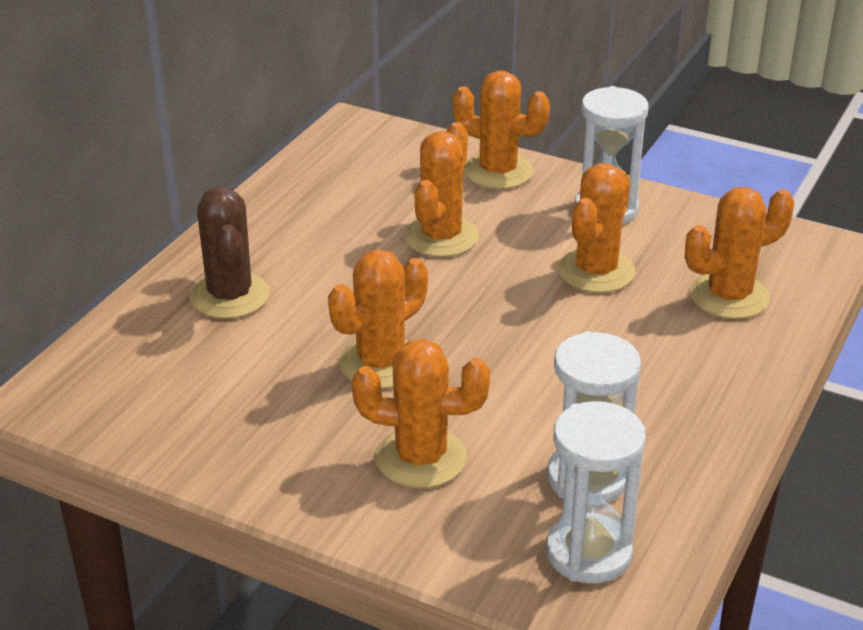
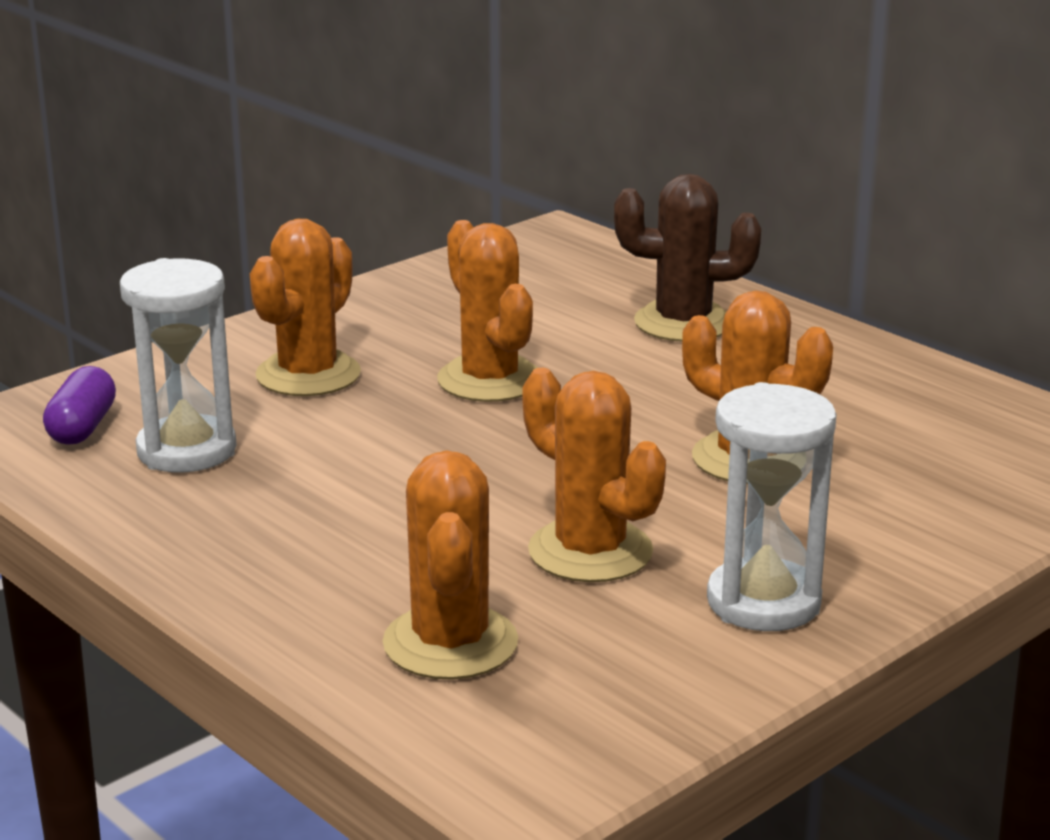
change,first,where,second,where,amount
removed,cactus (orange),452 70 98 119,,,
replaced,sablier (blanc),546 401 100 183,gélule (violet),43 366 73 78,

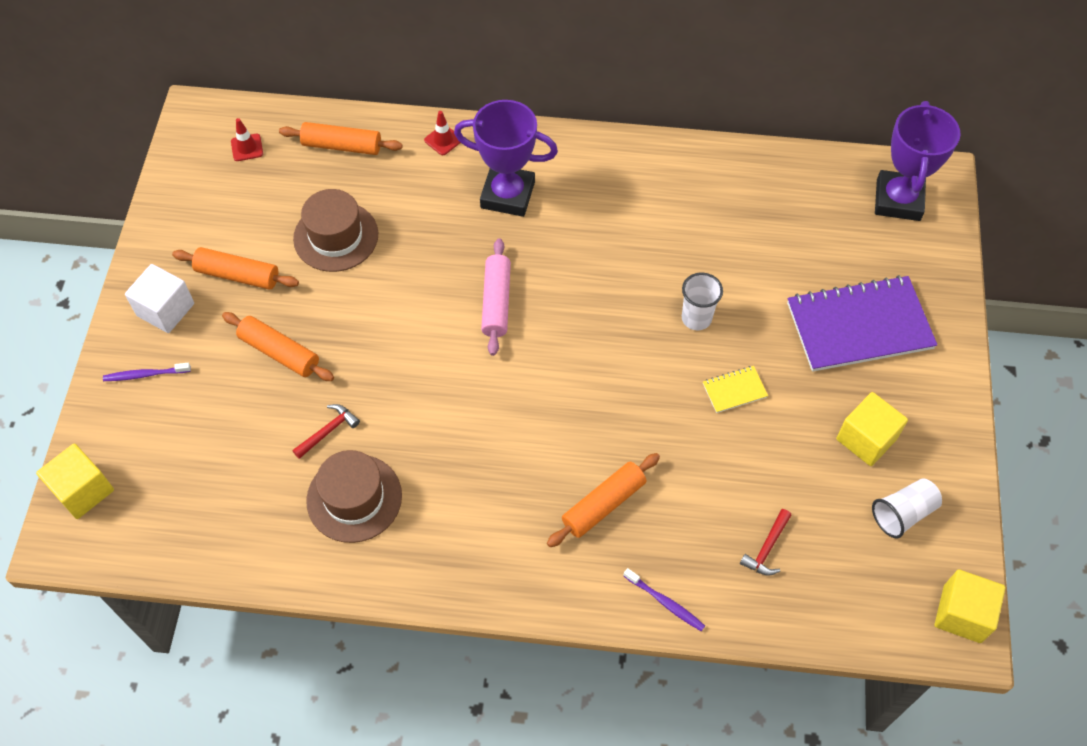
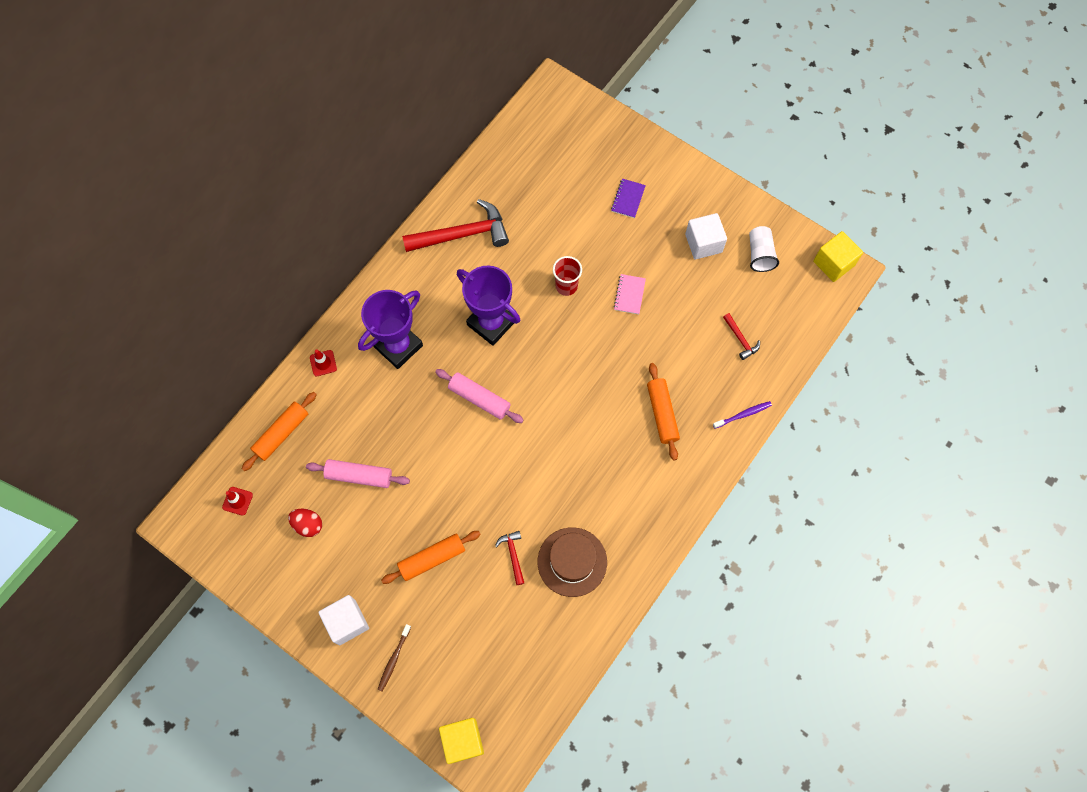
change,first,where,second,where,amount
removed,rouleau à pâtisserie (orange),172 247 127 43,,,
added,,,œuf (rouge),288 508 34 29,
added,,,marteau (rouge),402 199 107 53,
moved,trophée (violet),875 101 86 120,,457 265 63 81,
replaced,chapeau (marron),293 189 85 83,rouleau à pâtisserie (rose),306 459 104 29,
recoloured,brosse à dents (violet),103 363 88 18,brosse à dents (marron),377 624 34 67,
recoloured,gobelet (blanc),682 273 41 57,gobelet (rouge),553 256 29 40,
recoloured,carnet (jaune),703 366 65 47,carnet (rose),614 274 32 40,
recoloured,cube (jaune),836 392 72 74,cube (blanc),685 213 42 46,
resized,carnet (violet),787 275 150 97,,611 179 35 39,x0.42

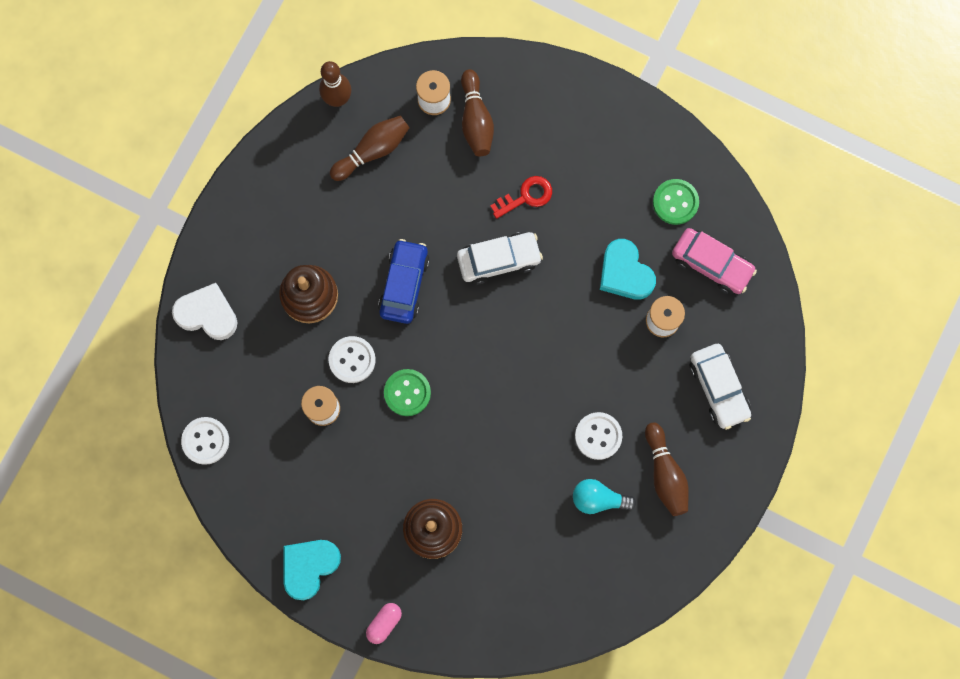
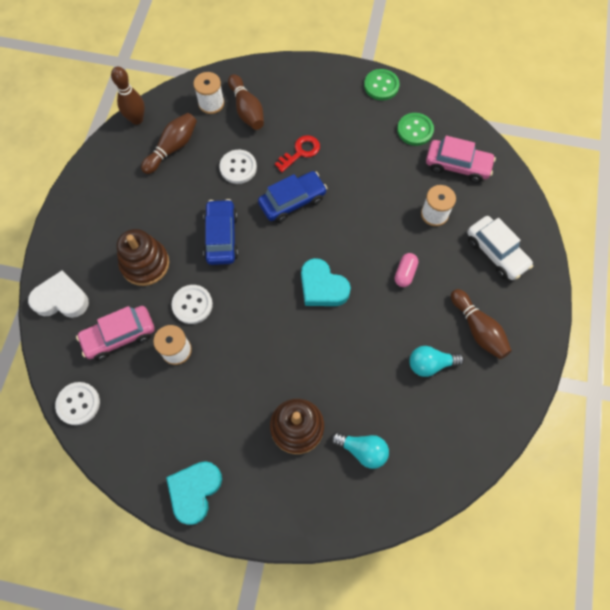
change,first,where,second,where,amount
added,,,voiture (rose),76 306 79 54,
added,,,ampoule (turquoise),331 432 58 37,
moved,gélule (rose),366 603 36 41,,395 253 23 34,
moved,bouton (vert),384 369 47 47,,364 69 35 31,
moved,bouton (blanc),575 412 47 48,,219 150 38 34,
moved,cœur (turquoise),600 239 56 61,,301 258 50 48,
recoloured,voiture (blanc),457 232 86 53,voiture (bleu),258 171 69 52,

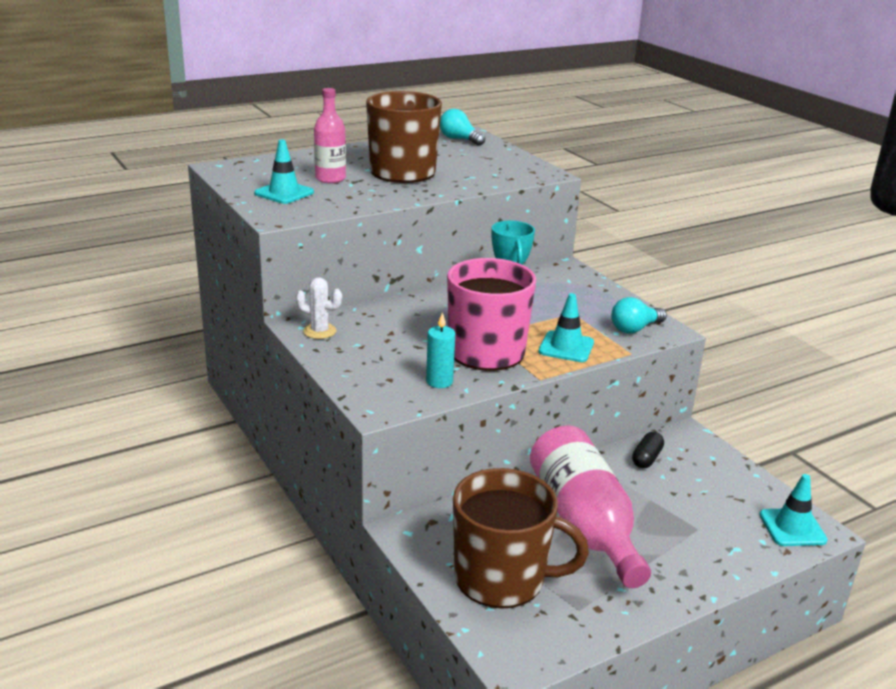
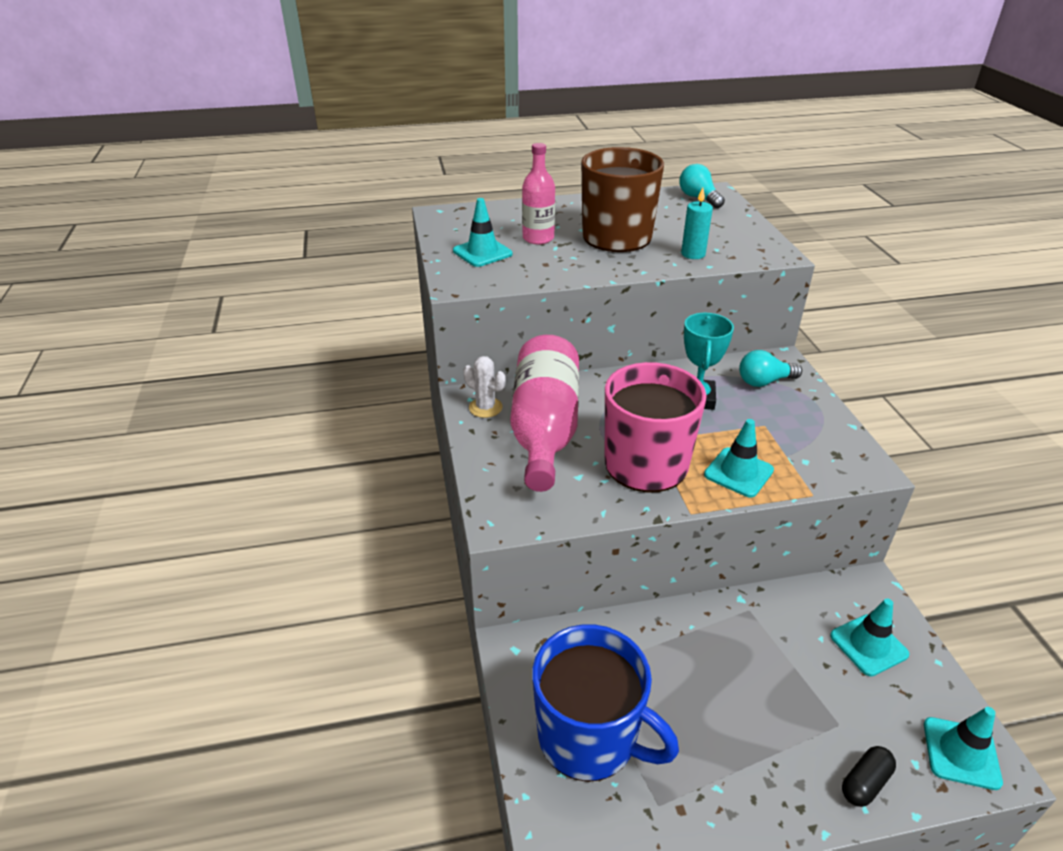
change,first,where,second,where,amount
added,,,cône de chantier (turquoise),830 599 79 77,
moved,bougie (turquoise),426 312 29 76,,681 187 32 72,
moved,bouteille (rose),530 425 121 163,,510 335 69 157,
moved,ampoule (turquoise),611 297 56 37,,739 350 63 37,
moved,gélule (noir),632 432 32 36,,842 746 54 61,
recoloured,tasse (marron),453 468 136 141,tasse (bleu),532 624 147 158,

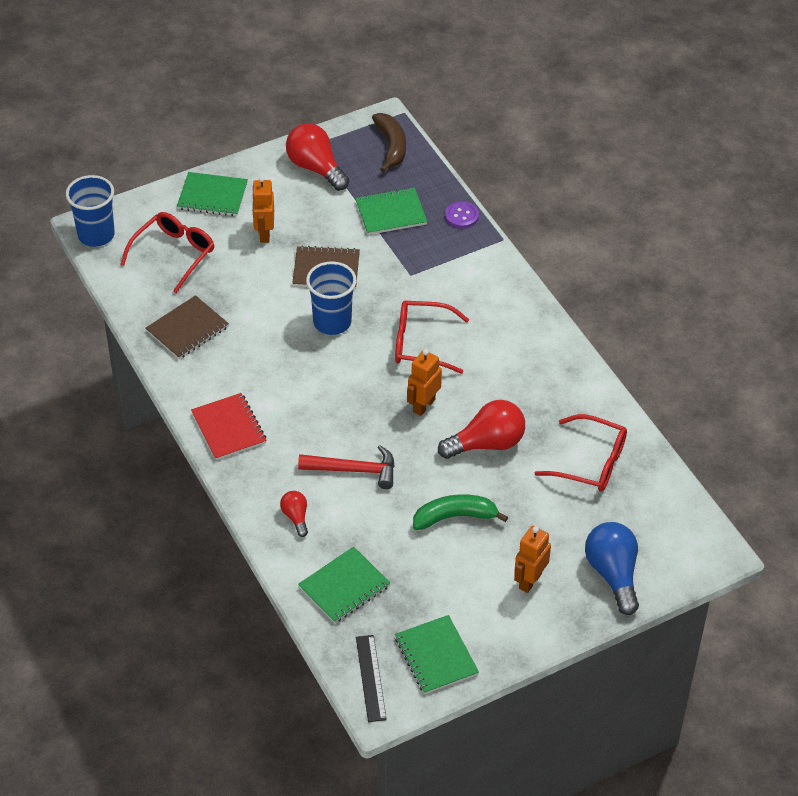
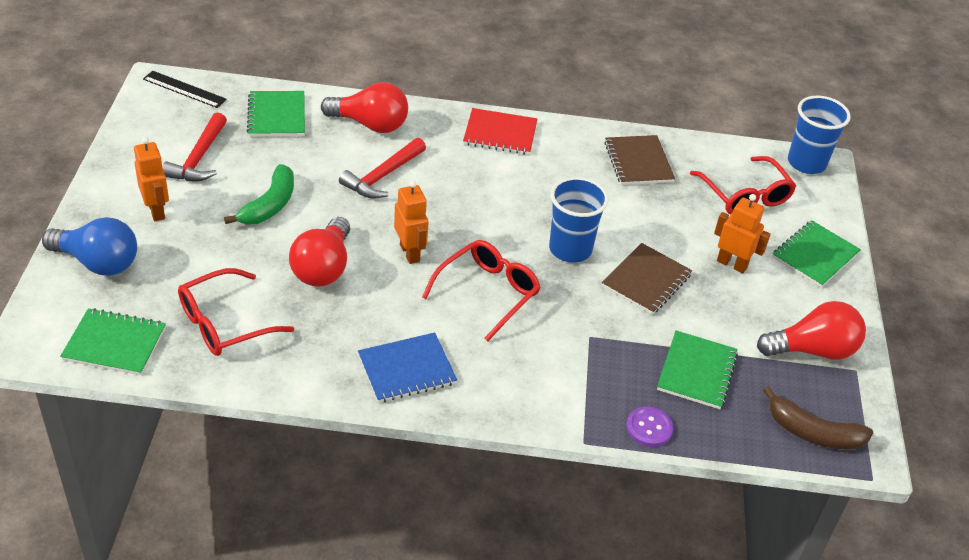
change,first,where,second,where,amount
added,,,marteau (rouge),162 113 65 68,
added,,,carnet (bleu),358 332 99 71,
moved,carnet (vert),395 615 84 79,,60 308 106 67,
resized,ampoule (rouge),280 491 28 46,,321 82 87 51,x1.92

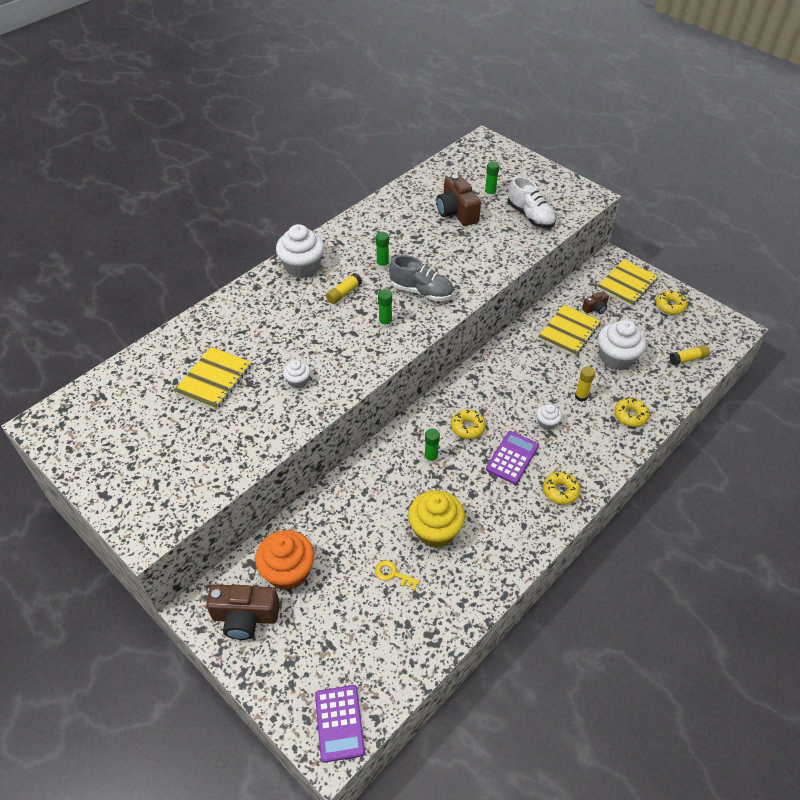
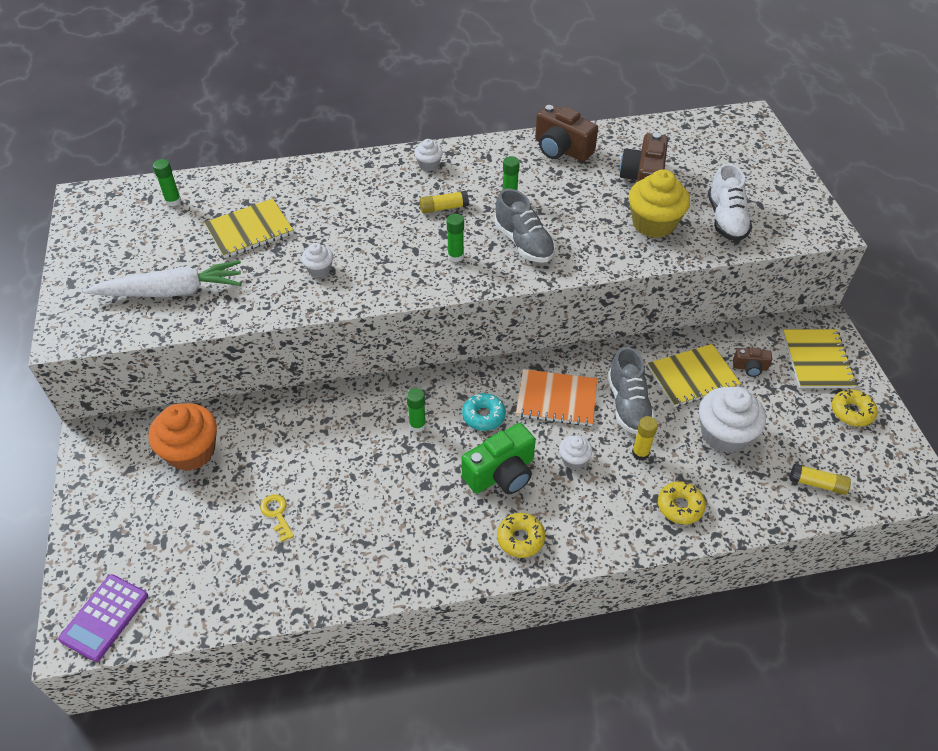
change,first,where,second,where,amount
added,,,carotte (blanc),83 260 158 37,
added,,,carnet (orange),516 369 81 57,
added,,,chaussure (gris),608 347 47 87,
moved,appareil photo (marron),206 584 74 56,,535 104 63 57,
moved,muffin (jaune),408 490 57 58,,629 169 61 69,
moved,bâton de colle (vert),485 161 14 37,,153 159 28 48,
replaced,calculatrice (violet),486 431 53 53,appareil photo (vert),461 423 75 71,
recoloured,beignet (jaune),451 409 35 30,beignet (turquoise),462 393 44 38,
turned,carnet (jaune),597 259 61 47,,783 329 74 59,75 degrees counterclockwise
resized,muffin (blanc),276 224 48 55,,414 139 29 32,x0.50

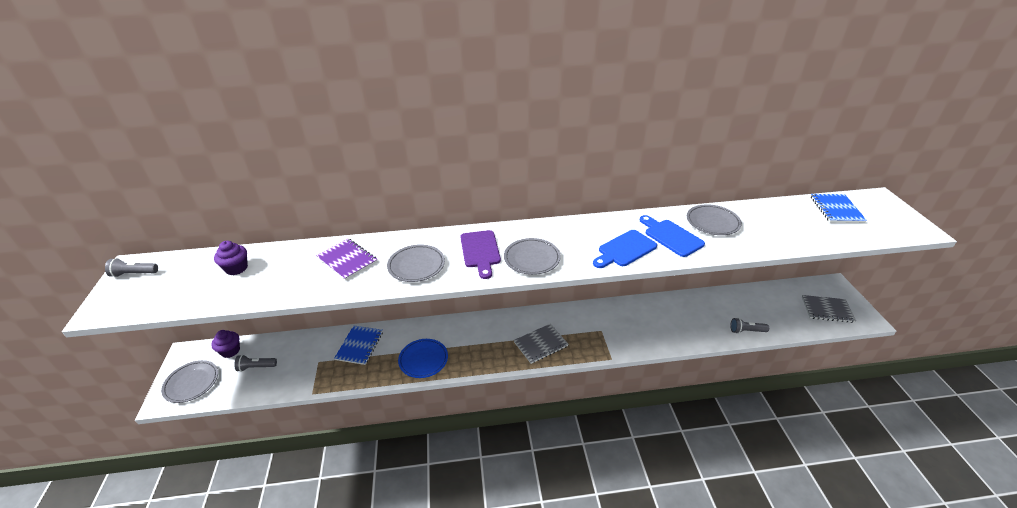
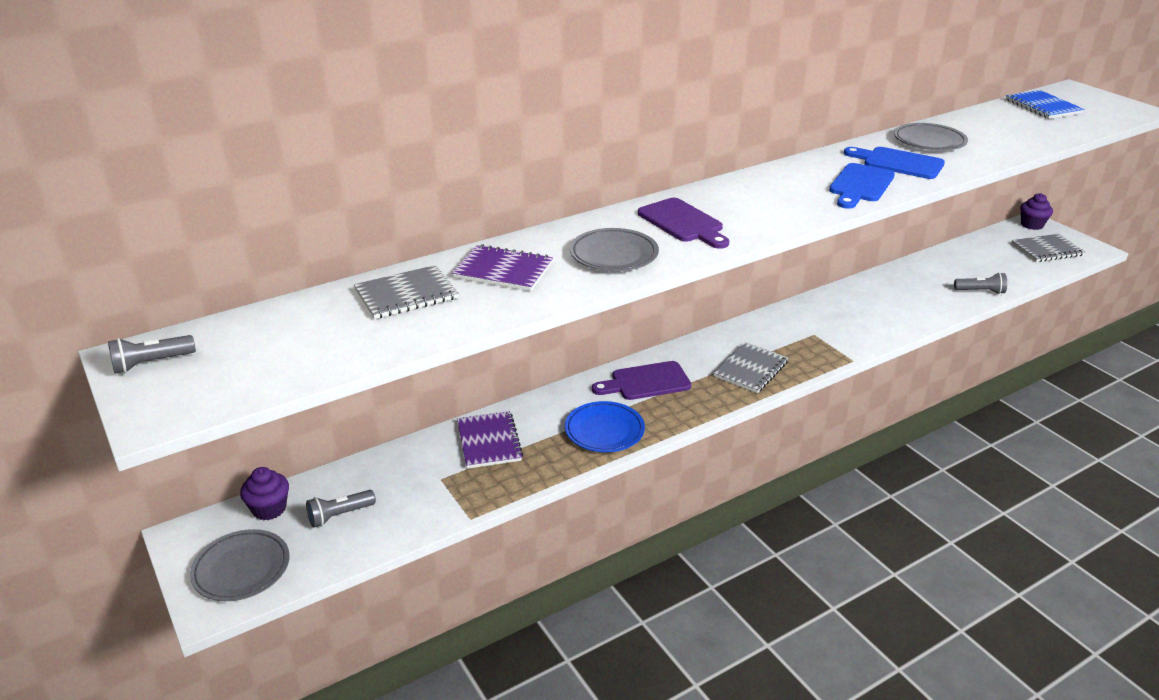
change,first,where,second,where,amount
removed,assiette (gris),504 238 57 37,,,
added,,,carnet (gris),354 265 105 54,
added,,,planche à découper (violet),592 361 99 39,
moved,muffin (violet),214 241 34 34,,1020 193 33 37,
recoloured,carnet (bleu),334 325 49 40,carnet (violet),457 411 66 58,
turned,lampe de poche (gris),730 318 39 16,,954 273 53 21,150 degrees counterclockwise

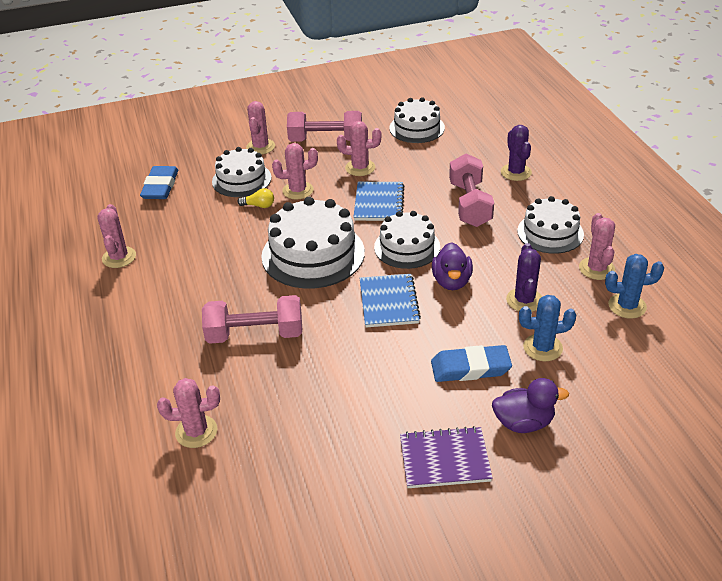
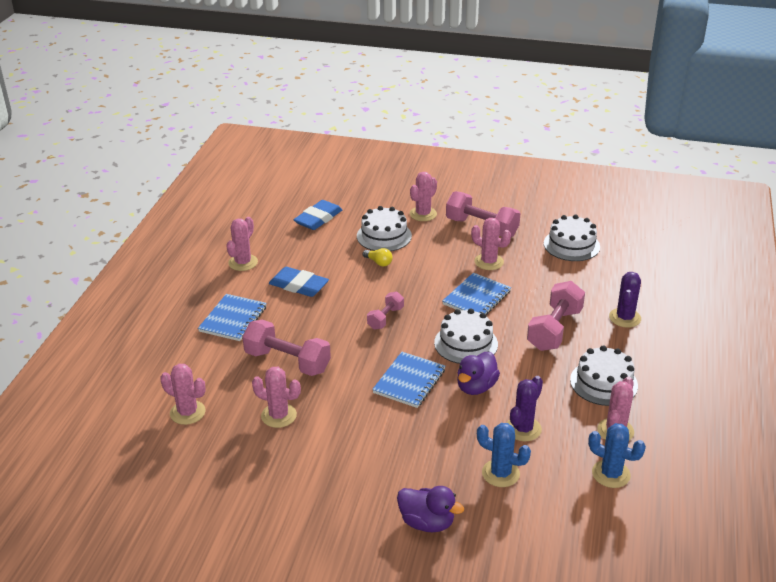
change,first,where,second,where,amount
removed,carnet (violet),400 426 93 62,,,
added,,,carnet (bleu),198 294 69 47,
moved,cactus (rose),272 143 46 57,,252 367 49 61,
moved,gomme (bleu),431 345 81 37,,269 267 60 30,
replaced,gâteau (blanc),261 197 104 92,haltère (rose),367 292 37 38,

